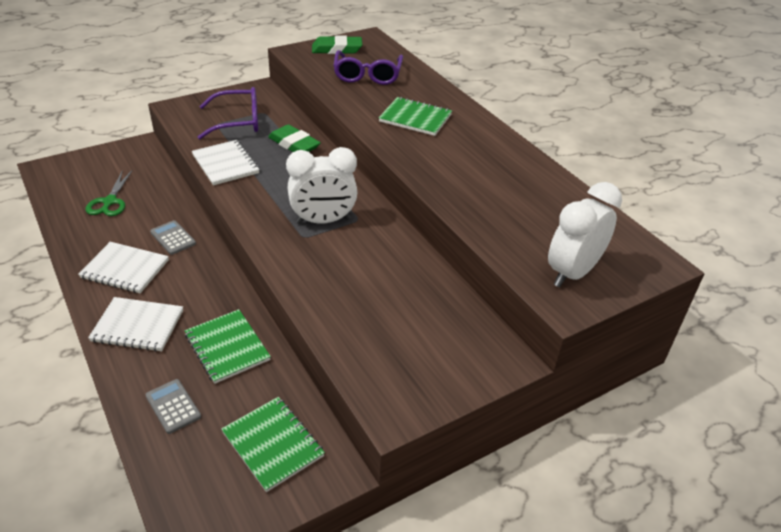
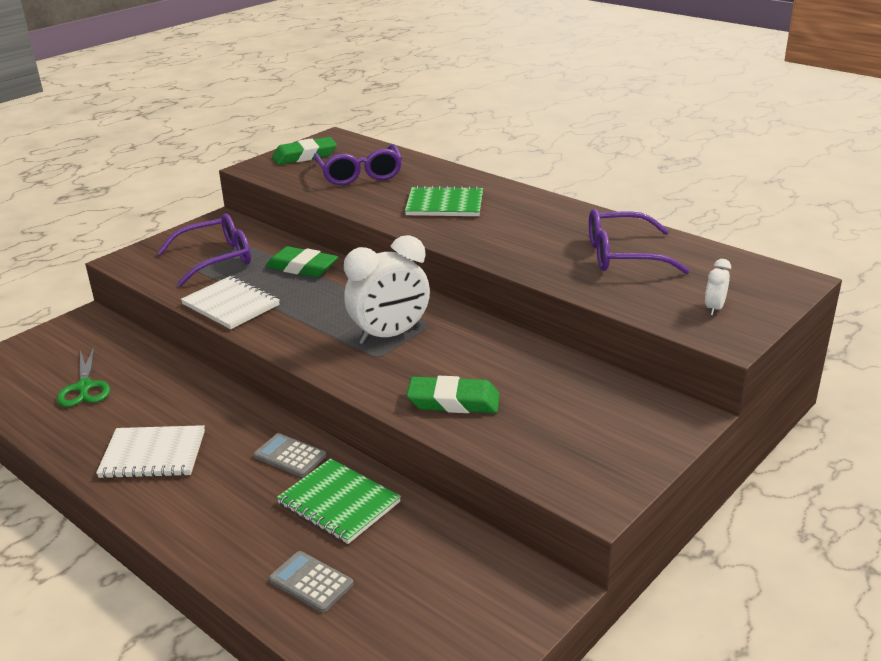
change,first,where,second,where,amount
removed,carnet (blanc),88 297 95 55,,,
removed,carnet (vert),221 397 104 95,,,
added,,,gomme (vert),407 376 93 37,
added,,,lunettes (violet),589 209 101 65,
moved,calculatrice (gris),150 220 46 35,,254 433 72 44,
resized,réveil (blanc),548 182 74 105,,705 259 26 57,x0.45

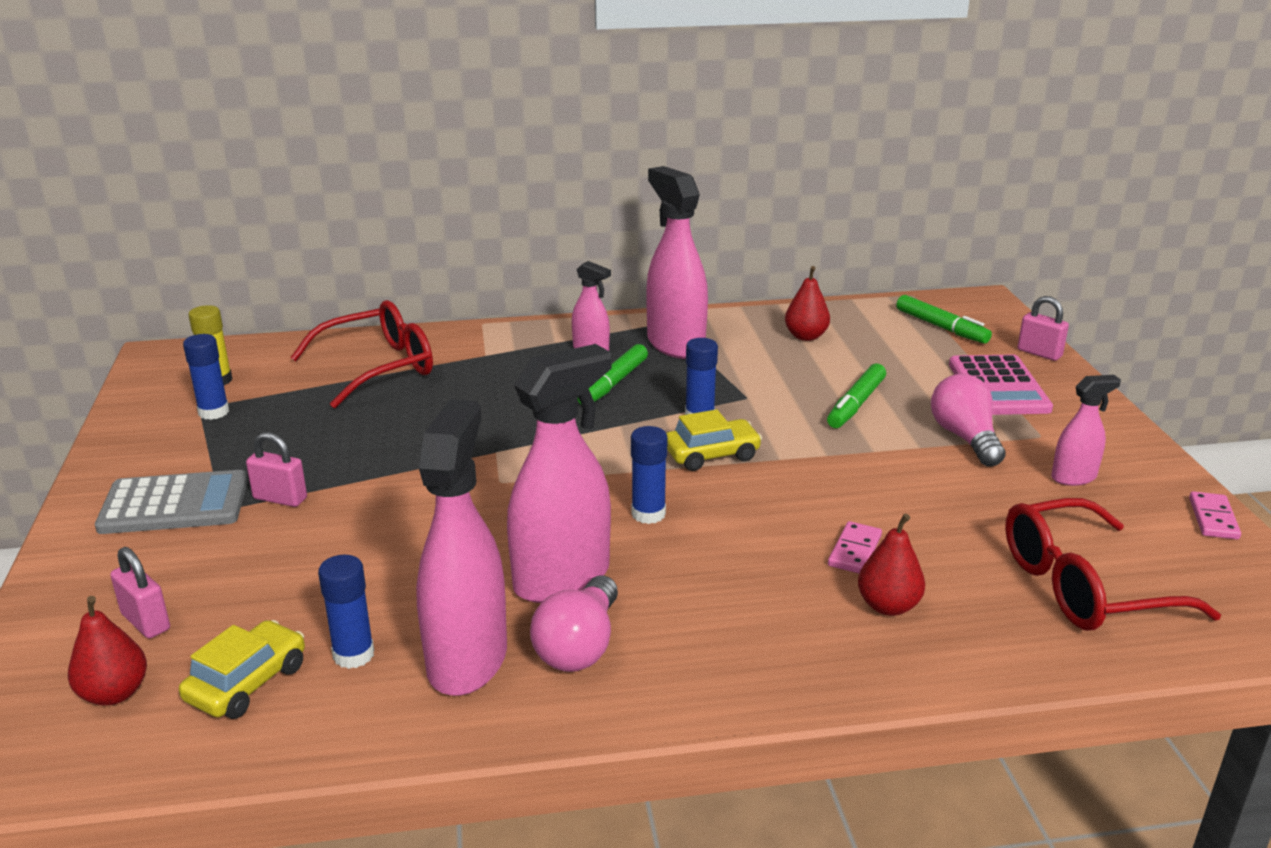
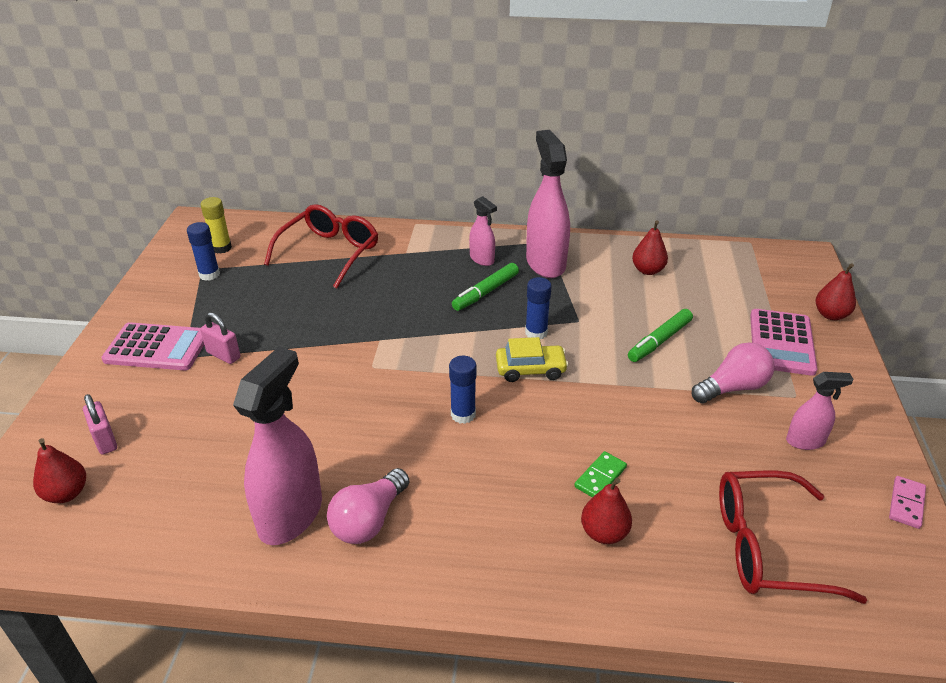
change,first,where,second,where,amount
removed,voiture (jaune),179 620 126 99,,,
removed,bâton de colle (bleu),318 555 56 114,,,
removed,vaporisateur (rose),507 344 104 259,,,
removed,feutre (vert),896 295 96 49,,,
replaced,cadenas (rose),1017 296 52 65,poire (rouge),815 263 41 57,
recoloured,calculatrice (gris),95 470 153 64,calculatrice (rose),101 322 103 48,
recoloured,domino (rose),828 521 54 52,domino (vert),574 451 53 47,
turned,lunettes (rouge),290 300 143 108,,264 204 114 85,45 degrees counterclockwise
turned,ampoule (rose),931 374 75 93,,692 342 82 62,60 degrees clockwise

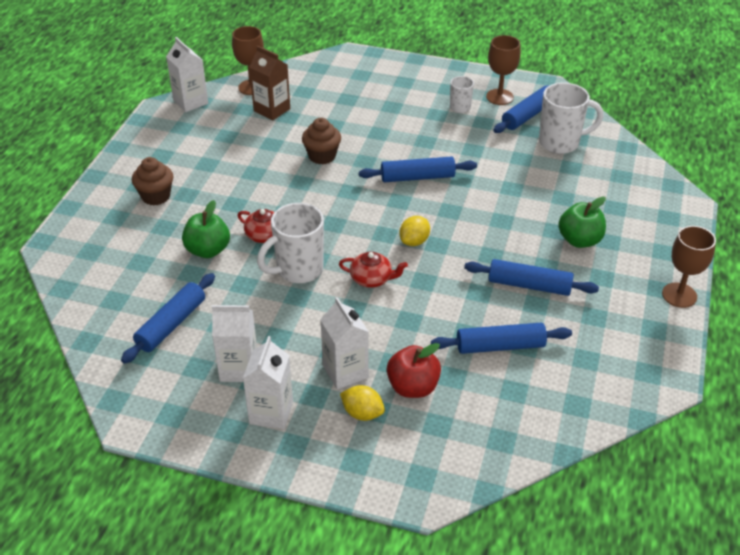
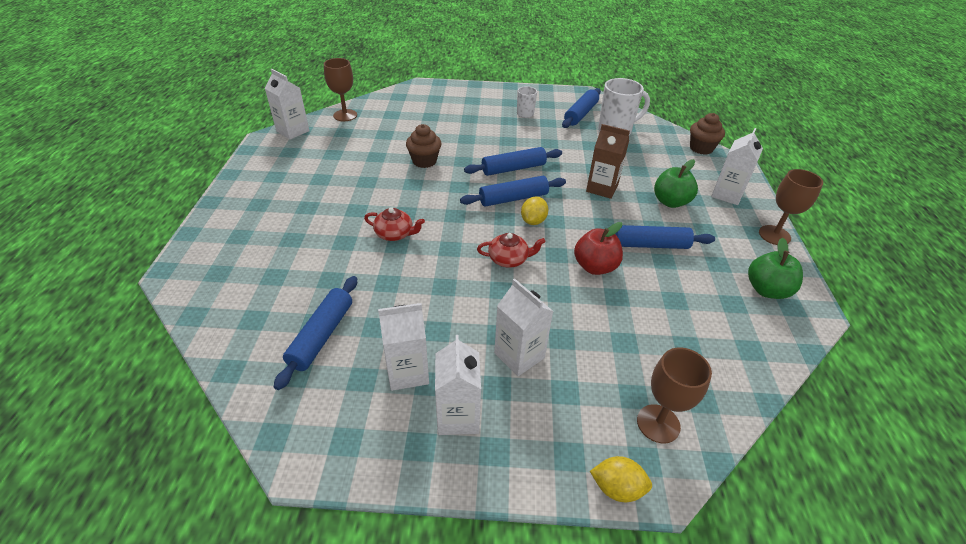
change,first,where,second,where,amount
removed,tasse (blanc),257 203 67 80,,,
added,,,brique de lait (blanc),711 128 52 77,
moved,muffin (marron),132 157 41 49,,690 113 35 42,
moved,pomme (vert),182 200 48 58,,748 238 55 61,
moved,brique de lait (marron),249 46 41 74,,586 124 44 75,
moved,citron (jaune),340 385 45 36,,590 456 62 46,
moved,pomme (rouge),387 343 54 55,,574 222 49 53,
moved,rouleau à pâtisserie (bleu),431 323 141 31,,460 176 106 31,
moved,verre à pied (marron),486 35 35 70,,637 348 75 95,

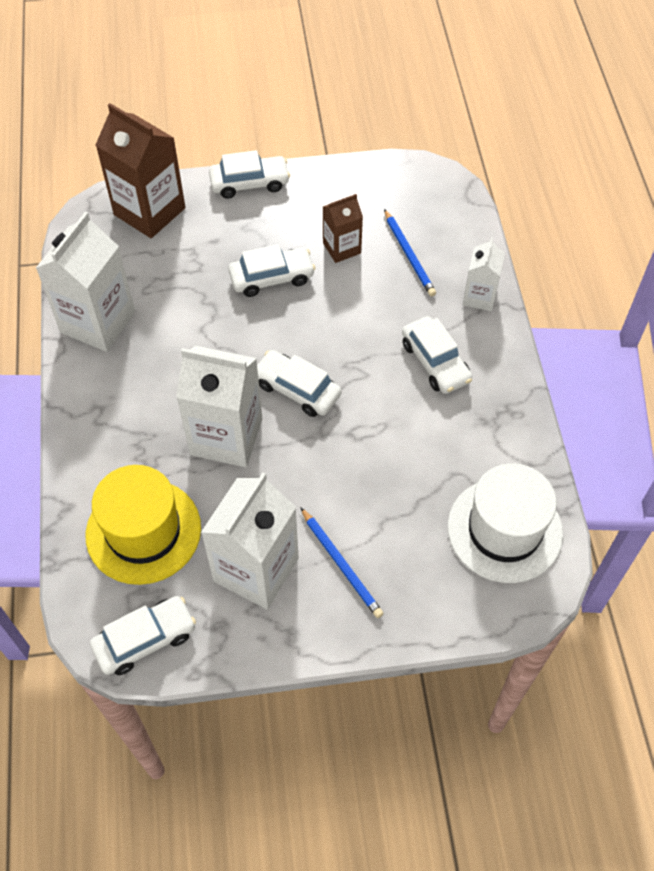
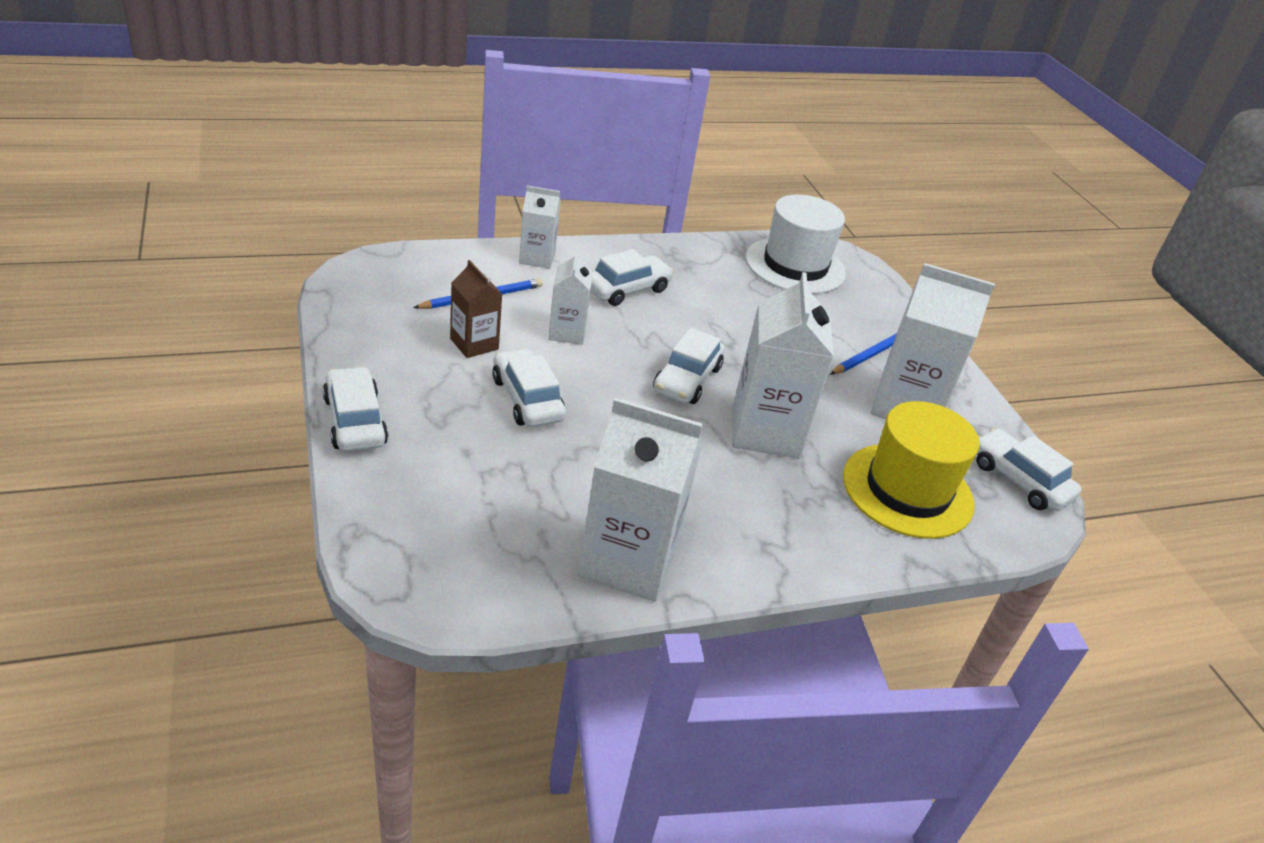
change,first,where,second,where,amount
removed,brique de lait (marron),96 103 89 135,,,
added,,,brique de lait (blanc),548 251 45 94,

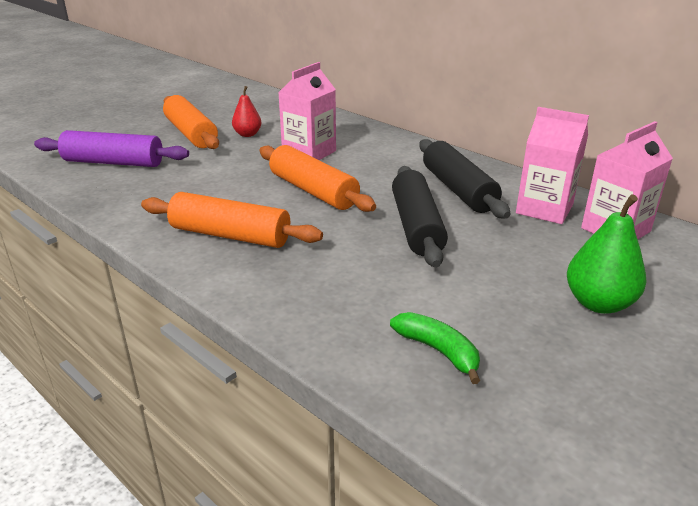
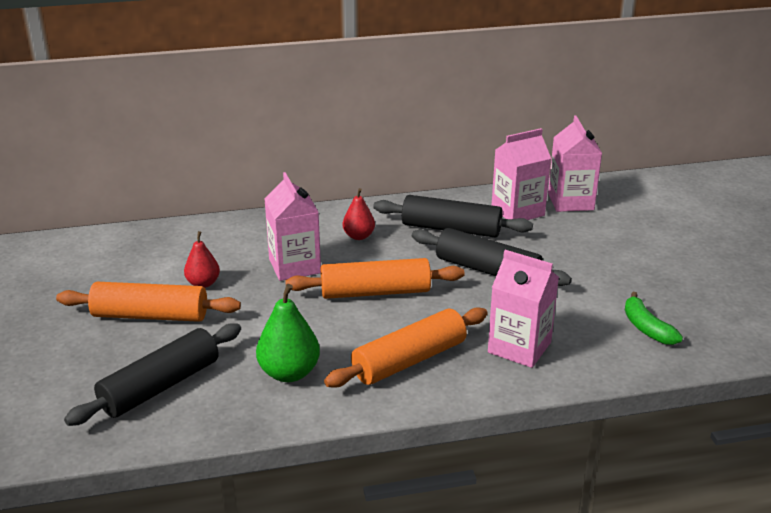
change,first,where,second,where,amount
added,,,poire (rouge),343 188 32 52,
added,,,brique de lait (rose),488 250 71 118,
moved,poire (vert),567 195 79 119,,256 284 64 98,
recoloured,rouleau à pâtisserie (violet),34 130 155 37,rouleau à pâtisserie (noir),64 323 177 103,
turned,banane (vert),390 312 90 72,,625 292 58 53,105 degrees counterclockwise

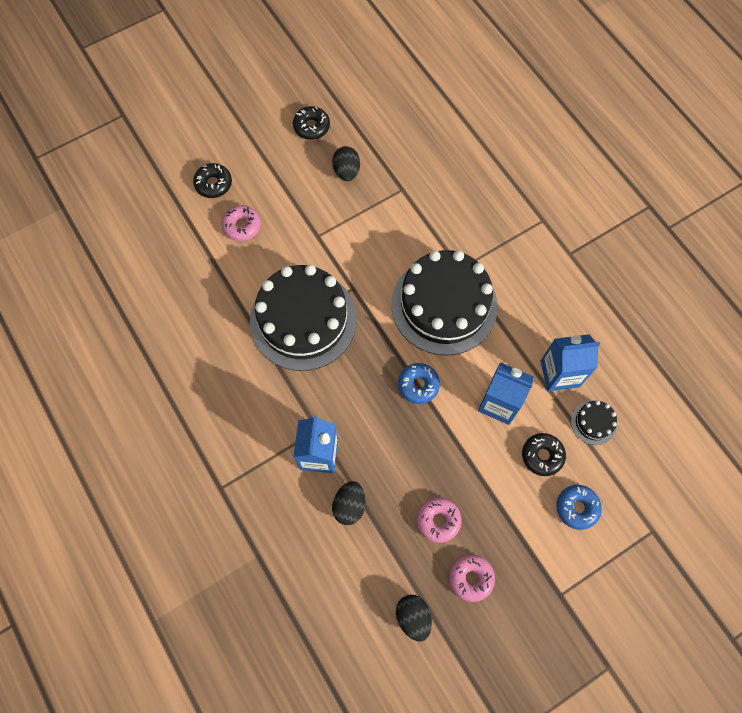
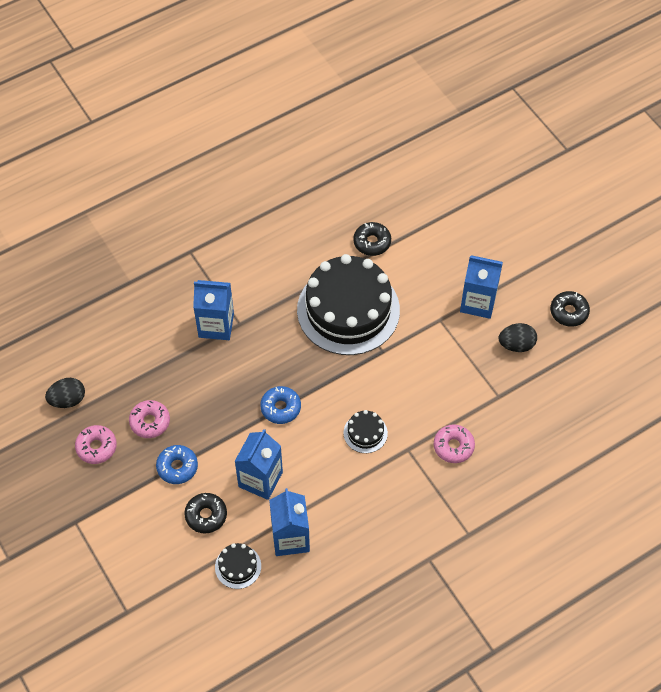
change,first,where,second,where,amount
removed,œuf (noir),332 481 34 44,,,
added,,,brique de lait (bleu),460 255 43 64,
moved,beignet (noir),193 163 39 35,,353 222 38 34,
moved,beignet (rose),221 205 40 36,,434 424 41 39,
moved,beignet (bleu),556 485 46 45,,156 445 42 39,
resized,gâteau (noir),391 250 107 106,,344 410 44 43,x0.41

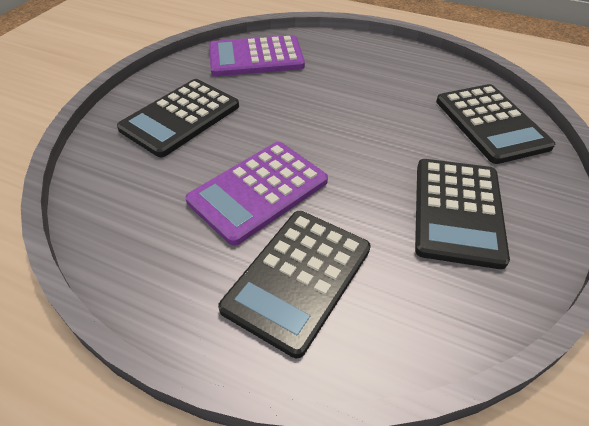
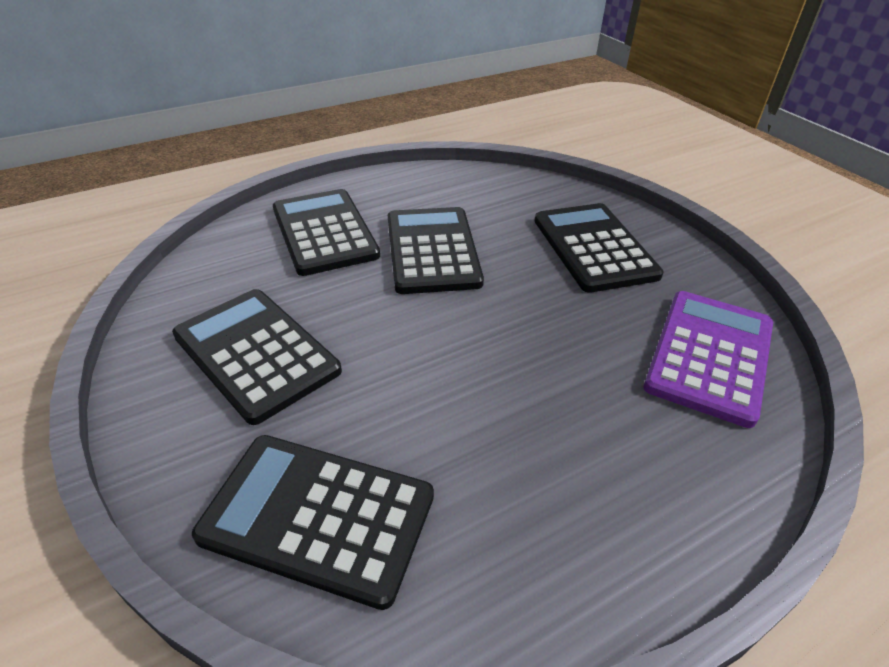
change,first,where,second,where,amount
recoloured,calculatrice (violet),185 142 143 104,calculatrice (noir),388 207 96 87,

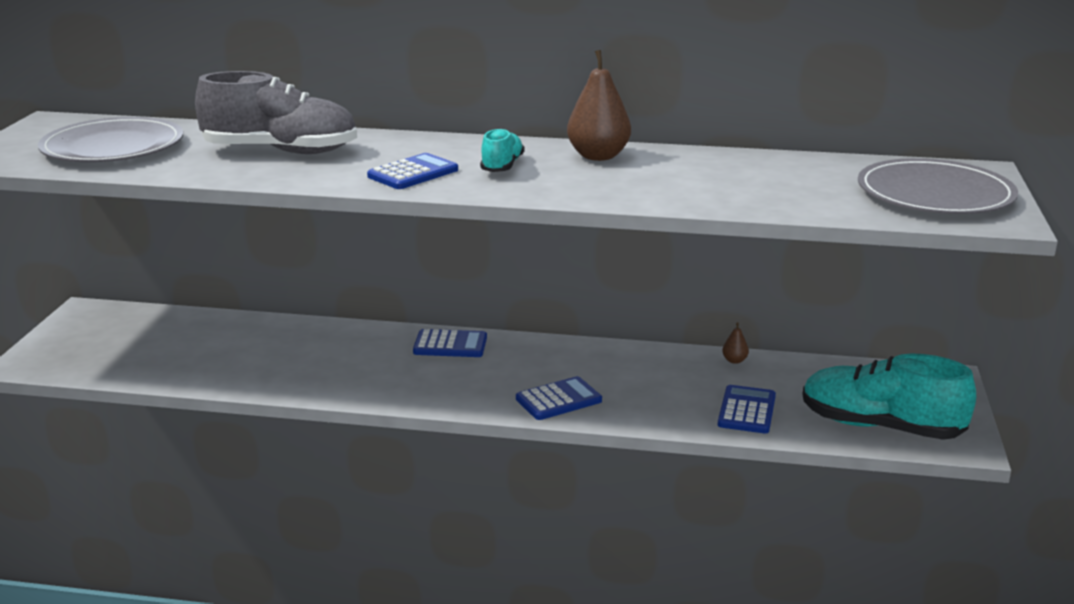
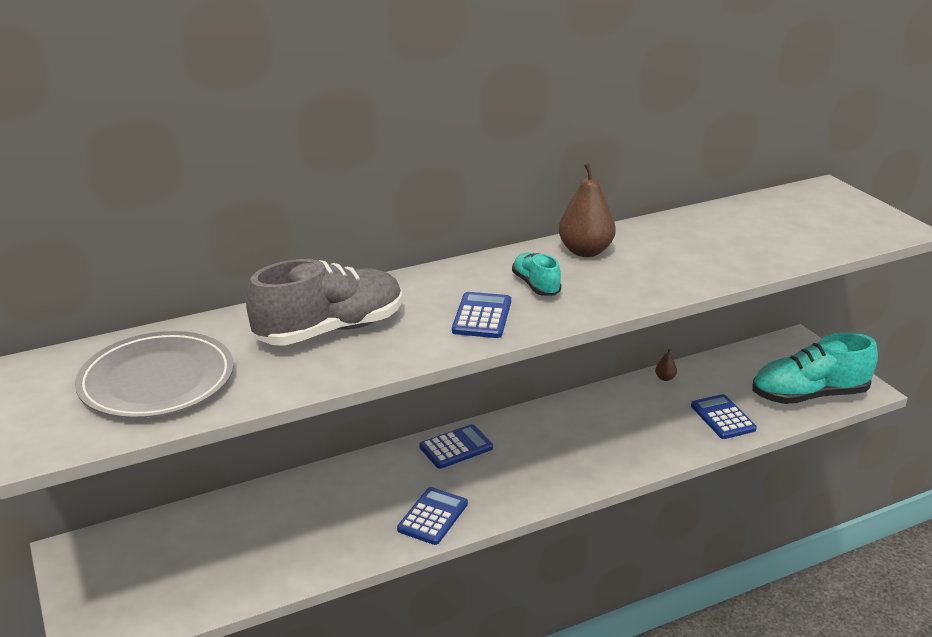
change,first,where,second,where,amount
removed,assiette (gris),858 158 160 56,,,
moved,calculatrice (bleu),516 376 86 44,,397 487 71 58,

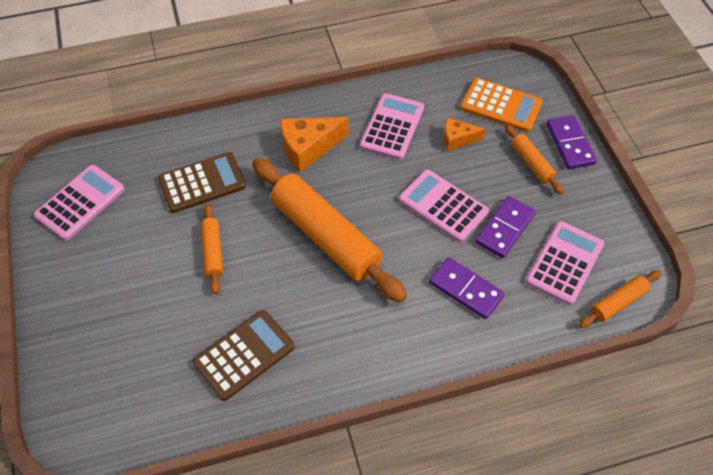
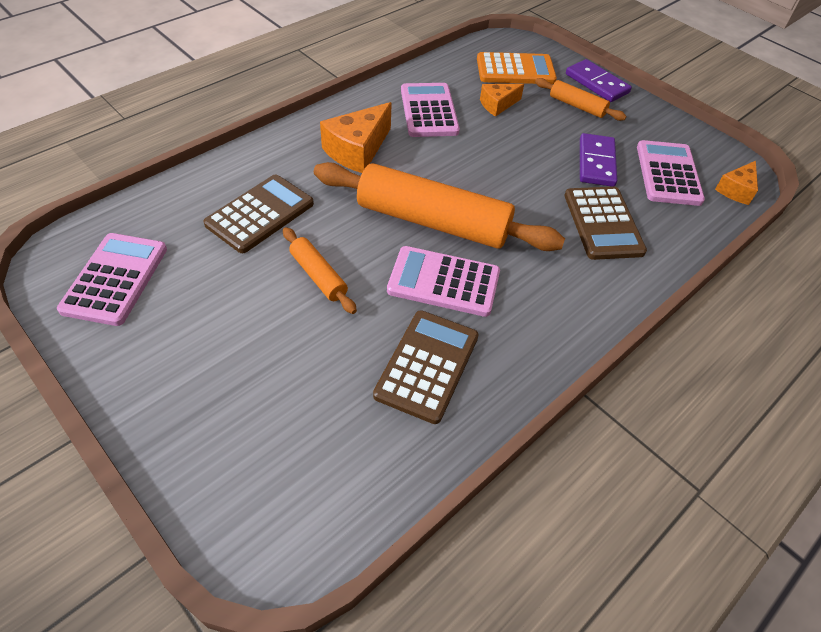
change,first,where,second,where,amount
moved,calculatrice (rose),399 170 90 72,,387 246 113 71,
replaced,domino (violet),429 257 76 62,calculatrice (marron),564 187 83 73,
replaced,rouleau à pâtisserie (orange),579 270 83 58,fromage (orange),715 161 43 44,

